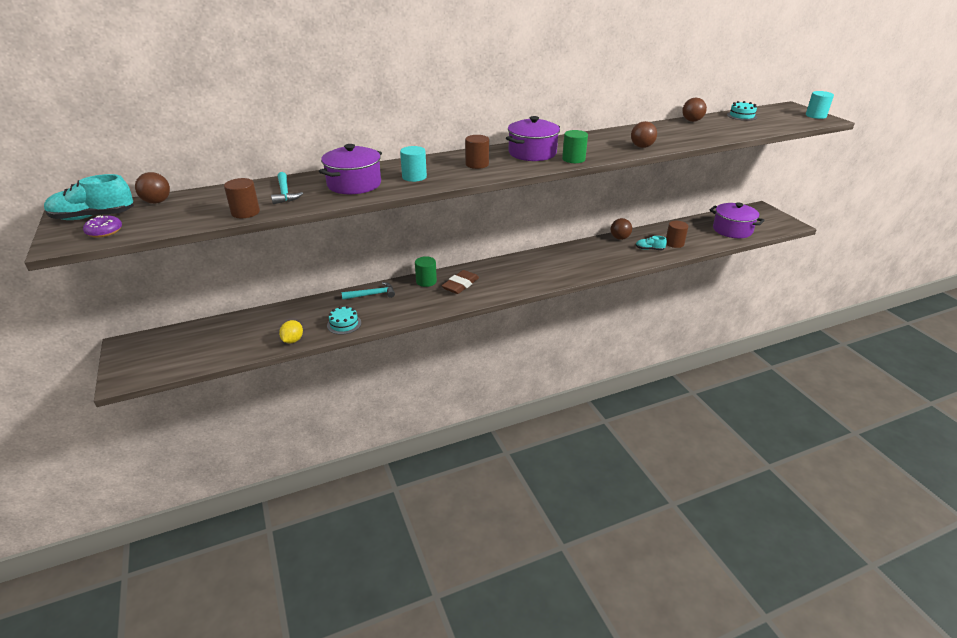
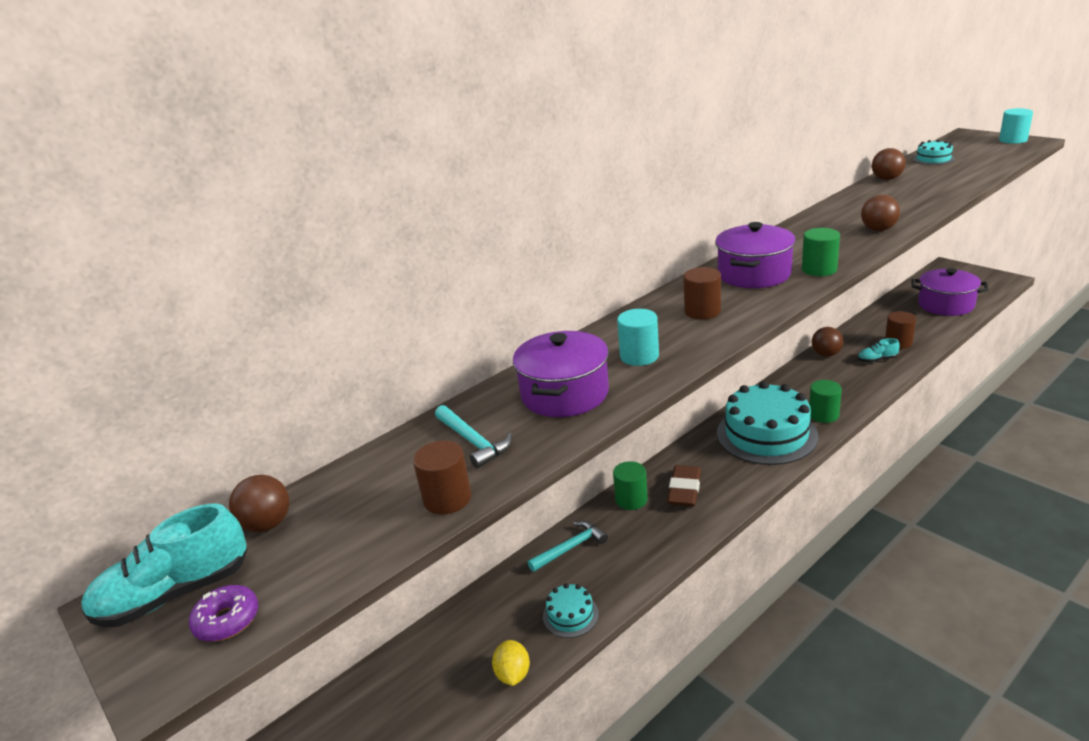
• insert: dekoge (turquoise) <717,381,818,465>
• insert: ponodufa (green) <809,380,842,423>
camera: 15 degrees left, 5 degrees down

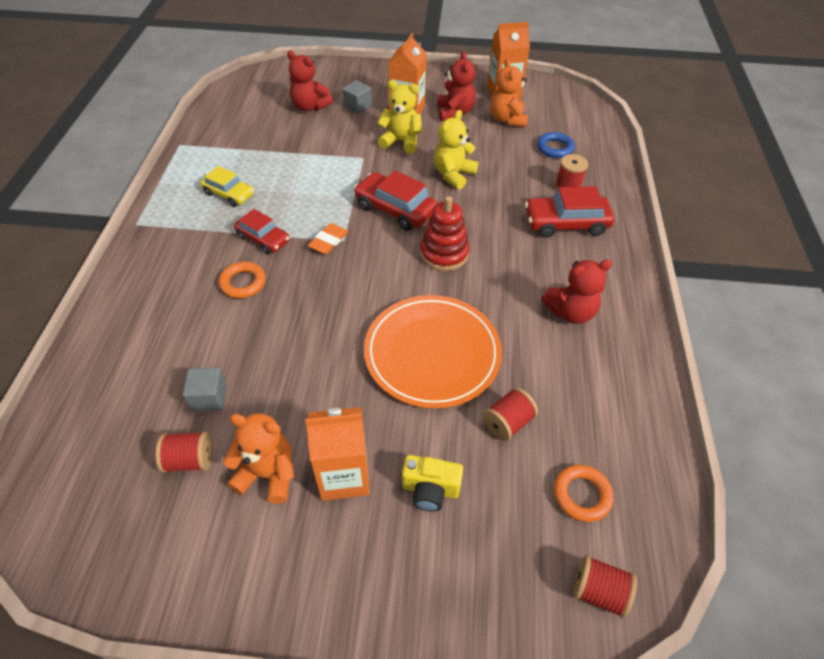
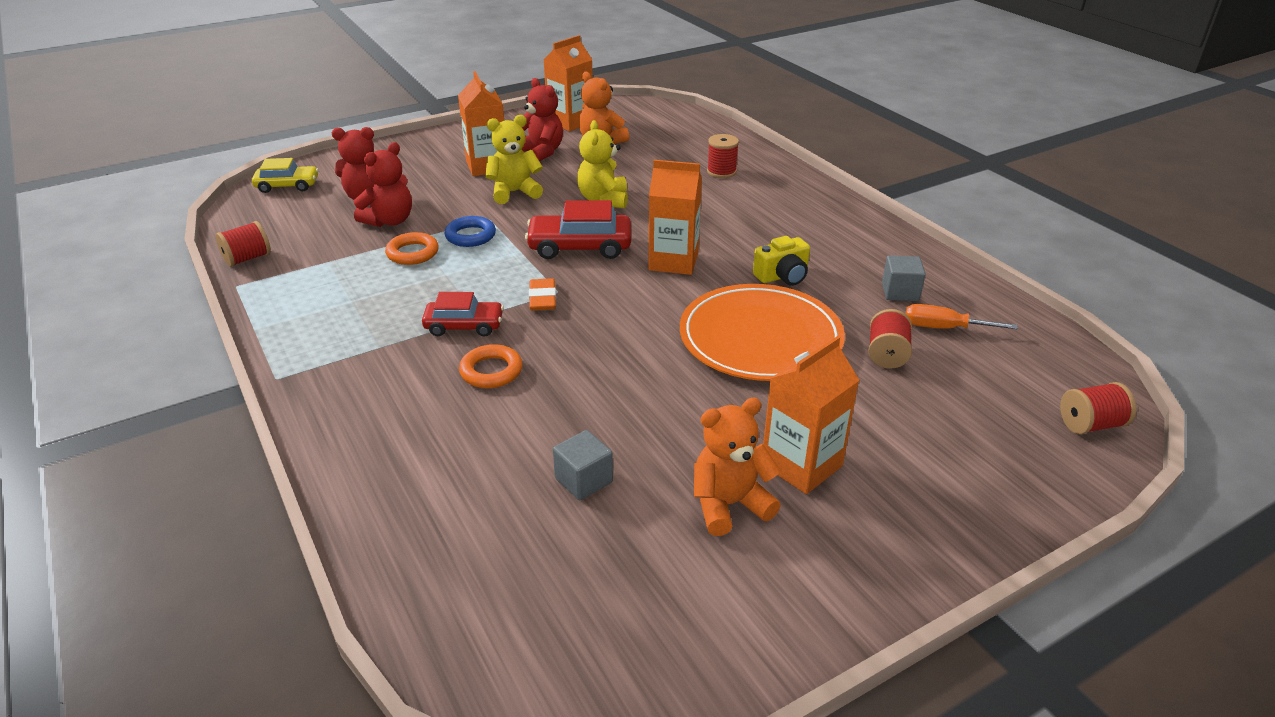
• move: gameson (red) <156,431,213,473> to <216,221,271,267>
• move: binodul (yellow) <200,166,254,207> to <252,158,319,193>
• move: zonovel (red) <541,260,612,324> to <354,142,412,227>
• move: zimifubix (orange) <554,465,614,522> to <385,232,439,265>
• move: zimifubix (blue) <537,132,575,158> to <445,216,496,247>
• replace: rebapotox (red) <420,196,470,271> to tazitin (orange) <648,160,702,275>
• move: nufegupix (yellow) <402,455,463,512> to <753,236,810,286>
• move: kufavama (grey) <342,80,372,114> to <882,255,926,301>
• insert: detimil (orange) <905,304,1018,329>
• delete: binodul (red) <525,186,614,238>
camera: 35 degrees left, 15 degrees down

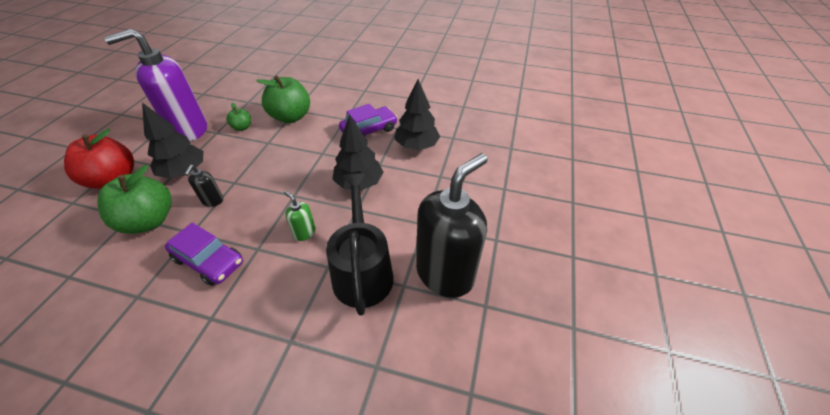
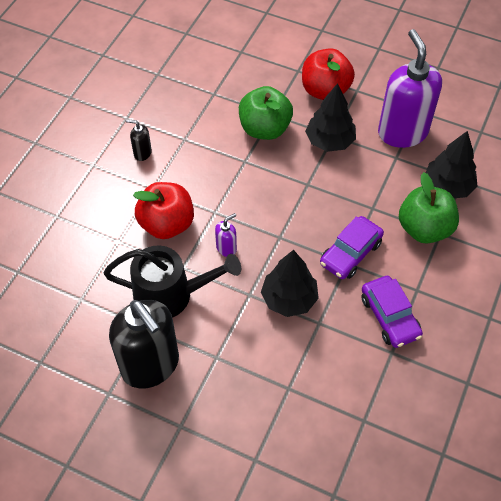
• move: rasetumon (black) <185,165,223,207> to <126,119,152,161>
• insert: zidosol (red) <133,182,194,239>
• recolor: rasetumon (green) <284,191,316,241> to rasetumon (purple) <215,213,237,257>
• move: binodul (purple) <165,223,243,286> to <320,216,384,279>
• move: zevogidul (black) <394,79,440,150> to <425,131,477,198>
• delete: zidosol (green) <227,103,251,131>
camera: 100 degrees right, 10 degrees up

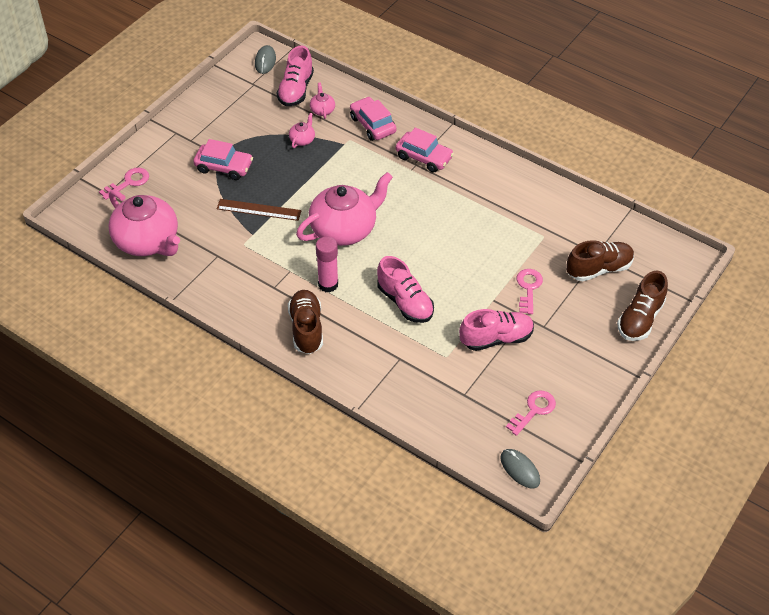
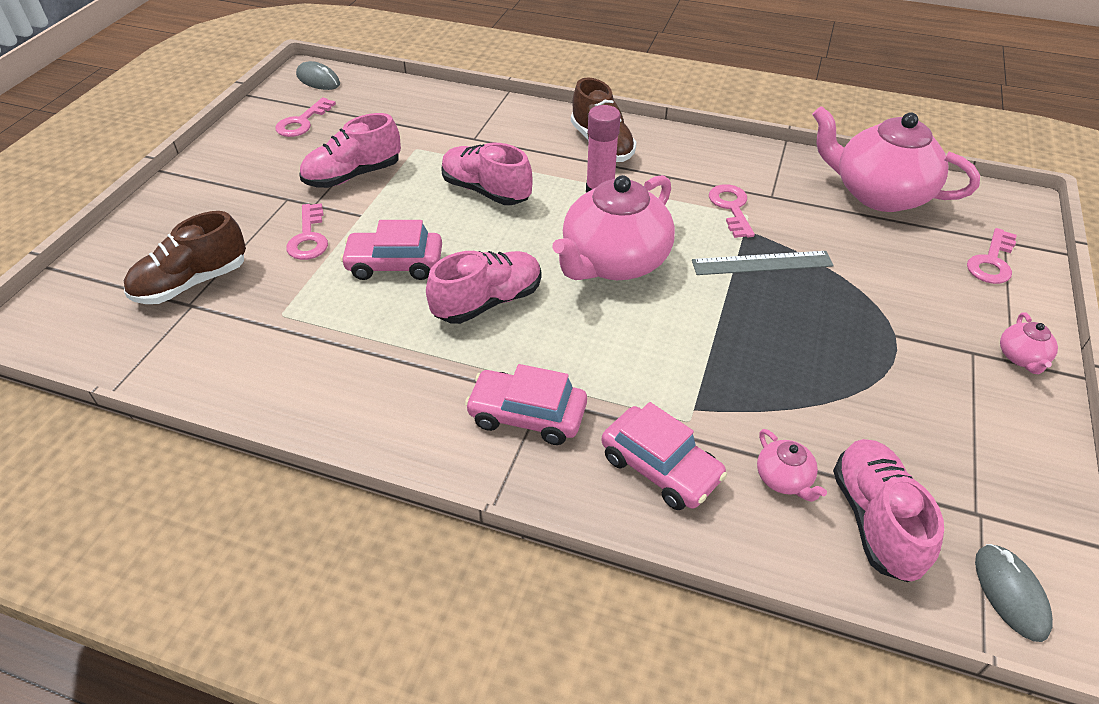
• move: binodul (pink) <193,139,253,180> to <340,220,442,280>
• insert: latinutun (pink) <426,251,541,324>
• recolor: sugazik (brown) <217,199,302,221> to sugazik (grey) <692,251,834,275>
• insert: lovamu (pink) <709,184,755,238>
• move: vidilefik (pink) <289,113,315,148> to <1000,312,1058,374>
• delete: latinutun (brown) <617,271,668,341>
camera: 165 degrees right, 5 degrees down

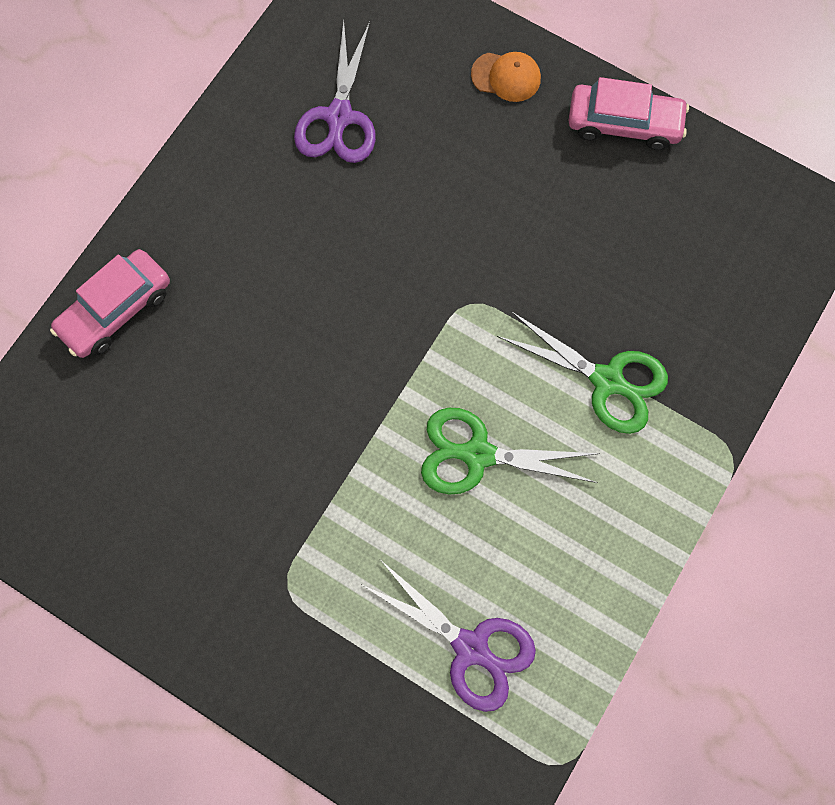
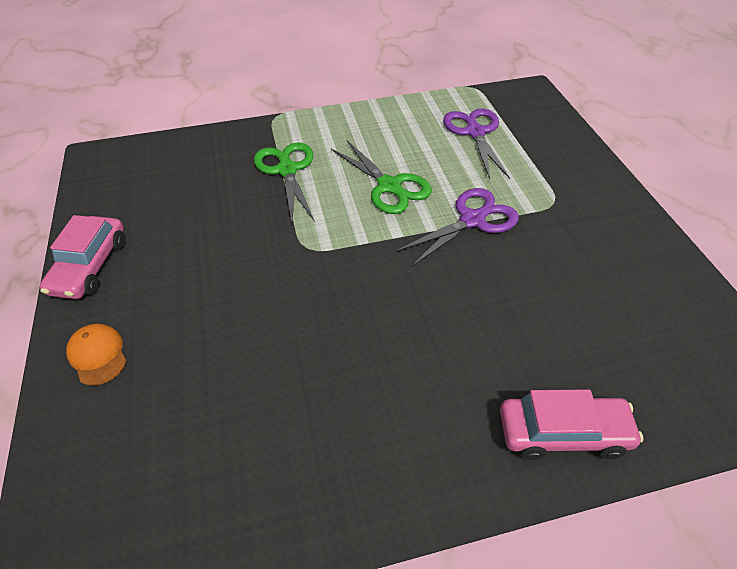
• rotate: binodul (pink) <568,77,689,150> = <40,215,125,299> 135 degrees counterclockwise
• move: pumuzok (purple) <294,21,376,163> to <396,188,519,267>
camera: 135 degrees left, 25 degrees down

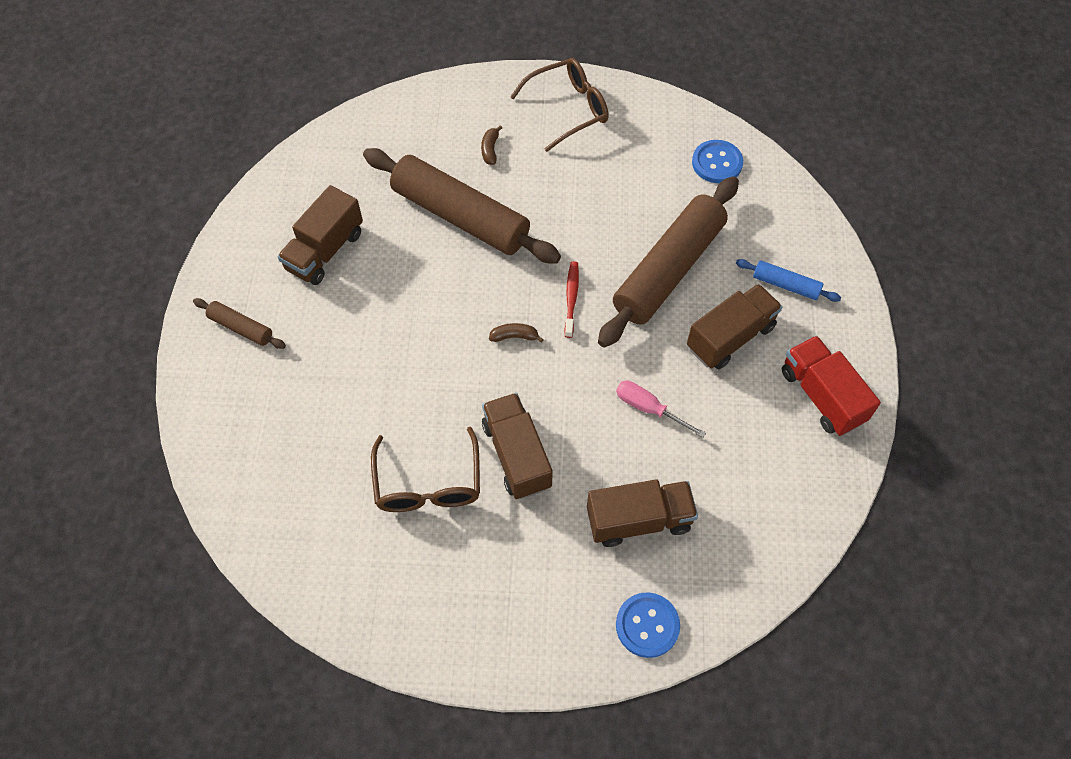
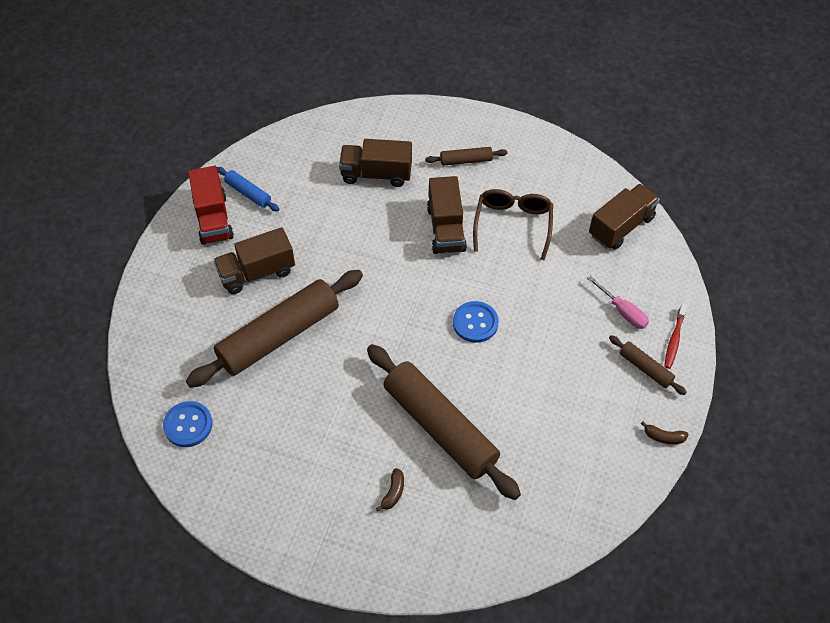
• move: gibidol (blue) <736,259,841,302> to <217,167,279,211>
• insert: gibidol (brown) <425,147,508,166>
• move: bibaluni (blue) <616,592,680,658> to <453,301,499,343>
• move: detimil (pink) <616,381,706,438> to <587,276,649,329>
• move: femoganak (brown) <278,185,363,285> to <589,184,660,250>
• move: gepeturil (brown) <489,323,544,343> to <641,421,689,444>
• move: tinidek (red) <565,261,579,338> to <664,304,687,369>
• delete: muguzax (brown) <510,58,609,152>
camera: 165 degrees left, 5 degrees down

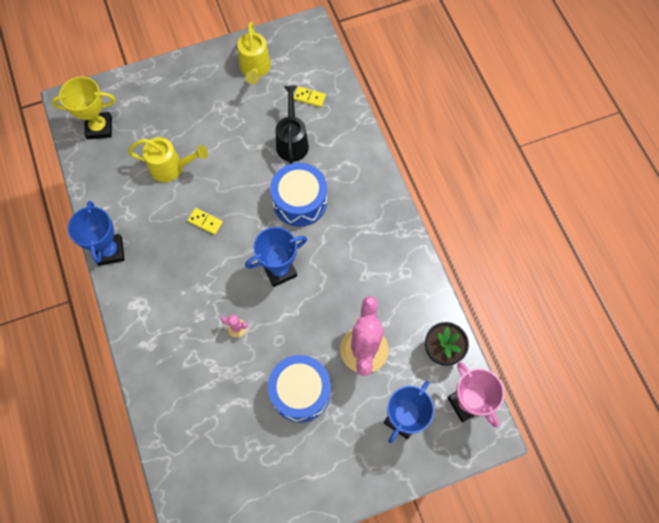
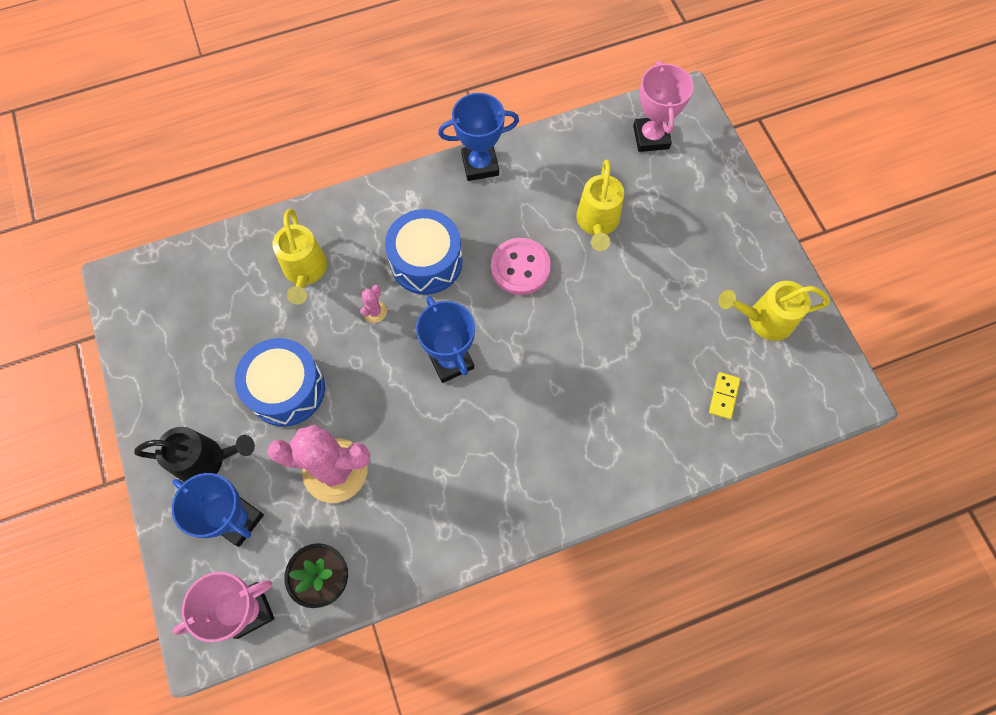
• move: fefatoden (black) <276,86,309,164> to <134,427,255,482>
• insert: fefatoden (yellow) <272,209,327,304>
• move: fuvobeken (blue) <270,163,327,227> to <385,209,463,295>
• replace: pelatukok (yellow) <188,208,223,235> to bibaluni (pink) <491,238,551,295>
• recolor: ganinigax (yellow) <52,77,115,140> to ganinigax (pink) <633,61,694,152>
camera: 90 degrees right, 0 degrees up

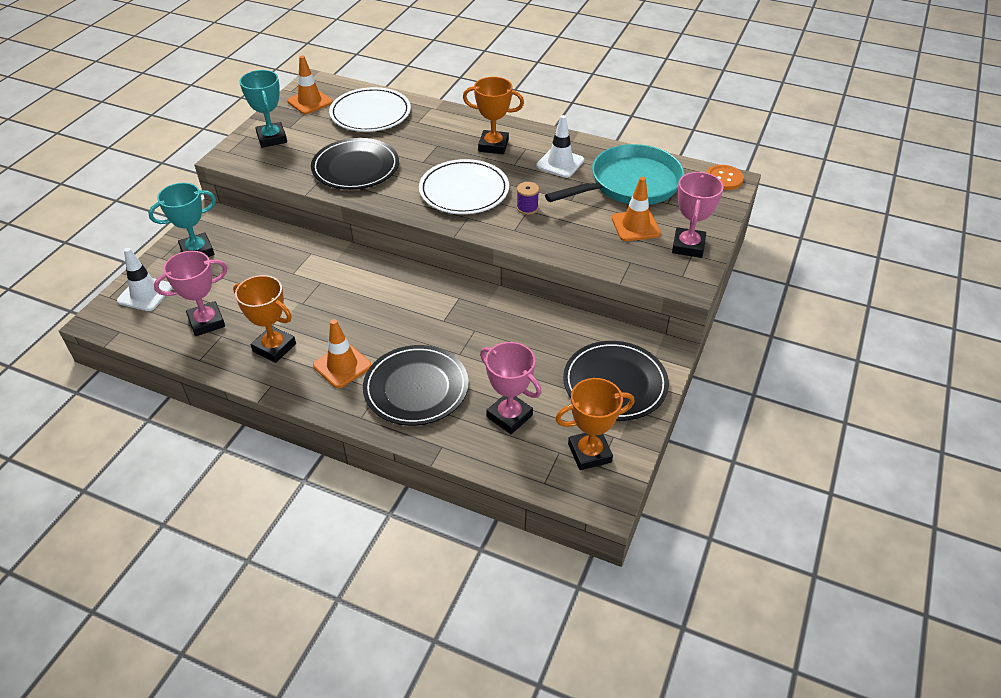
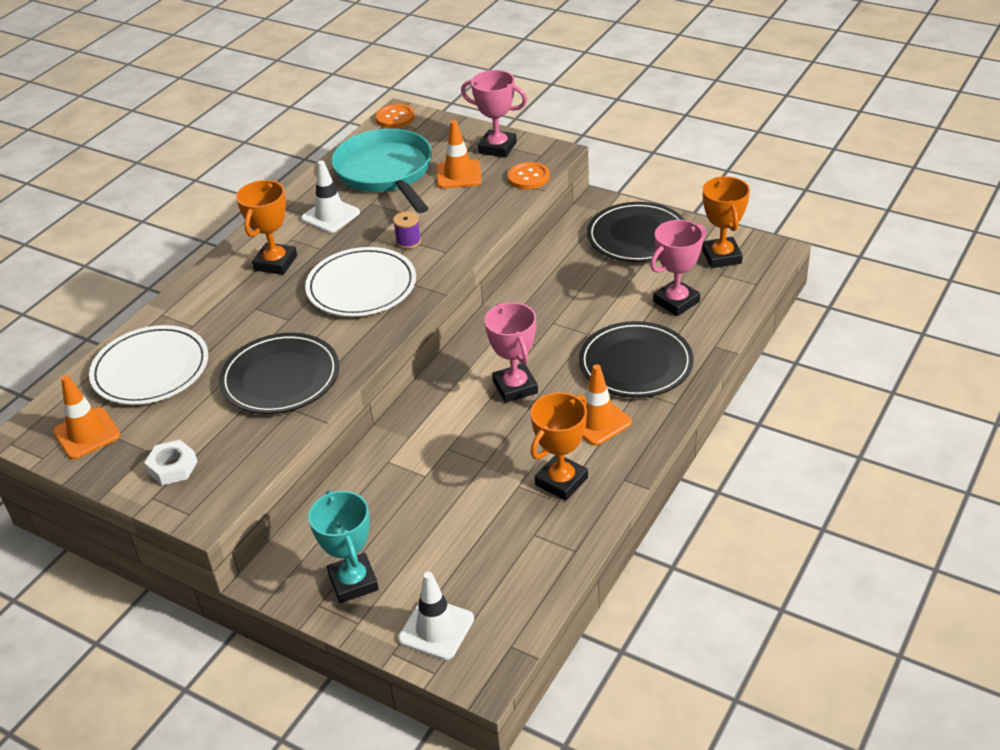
• replace: ganinigax (turquoise) <240,70,287,148> to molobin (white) <144,440,198,485>
• move: ganinigax (pink) <154,251,227,336> to <485,302,538,403>
• insert: bibaluni (orange) <507,162,550,189>
camera: 80 degrees left, 5 degrees down

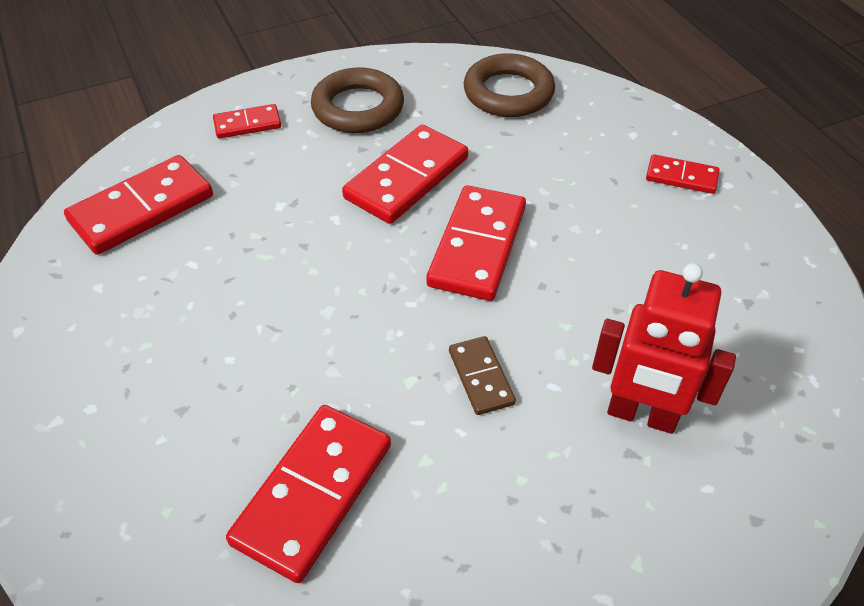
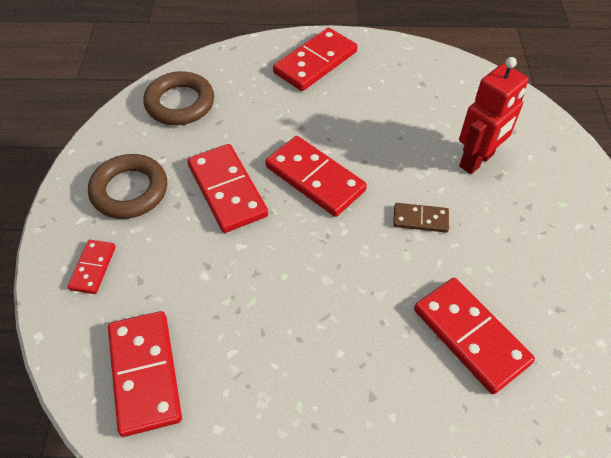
• resize: pelatukok (red) <646,154,719,194> = <273,28,357,91> x1.85
camera: 65 degrees left, 5 degrees up

